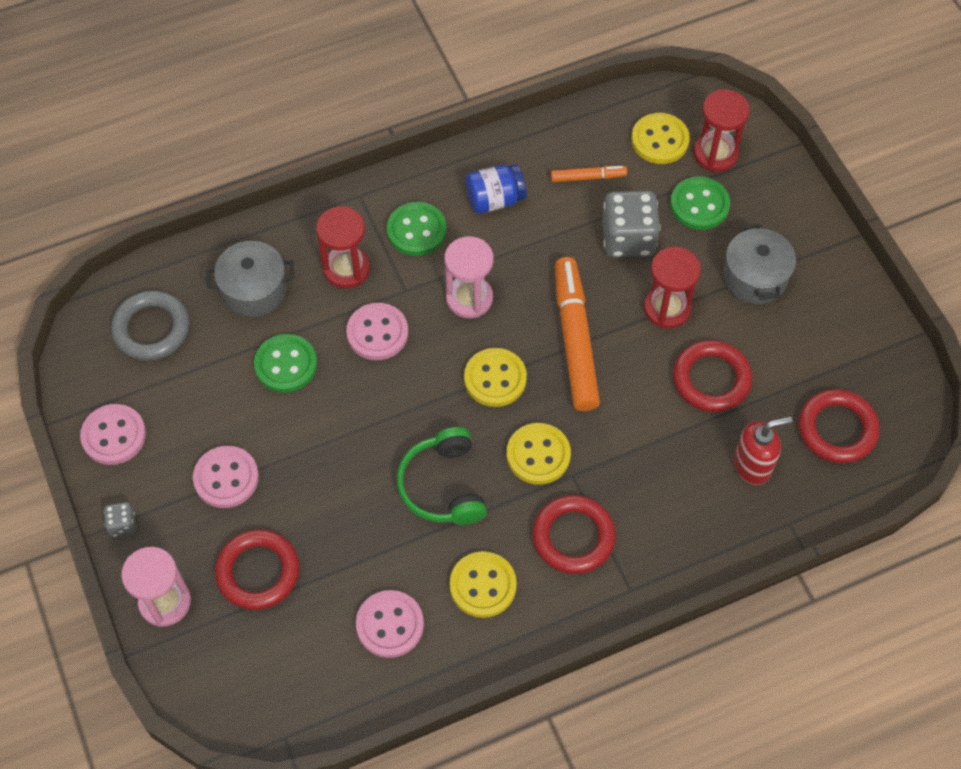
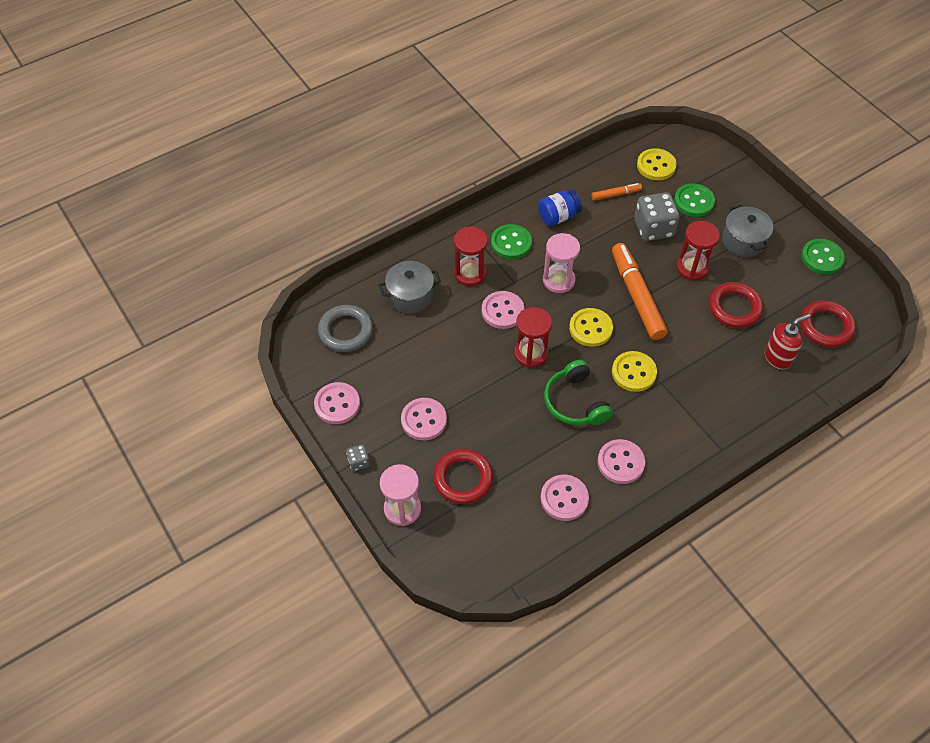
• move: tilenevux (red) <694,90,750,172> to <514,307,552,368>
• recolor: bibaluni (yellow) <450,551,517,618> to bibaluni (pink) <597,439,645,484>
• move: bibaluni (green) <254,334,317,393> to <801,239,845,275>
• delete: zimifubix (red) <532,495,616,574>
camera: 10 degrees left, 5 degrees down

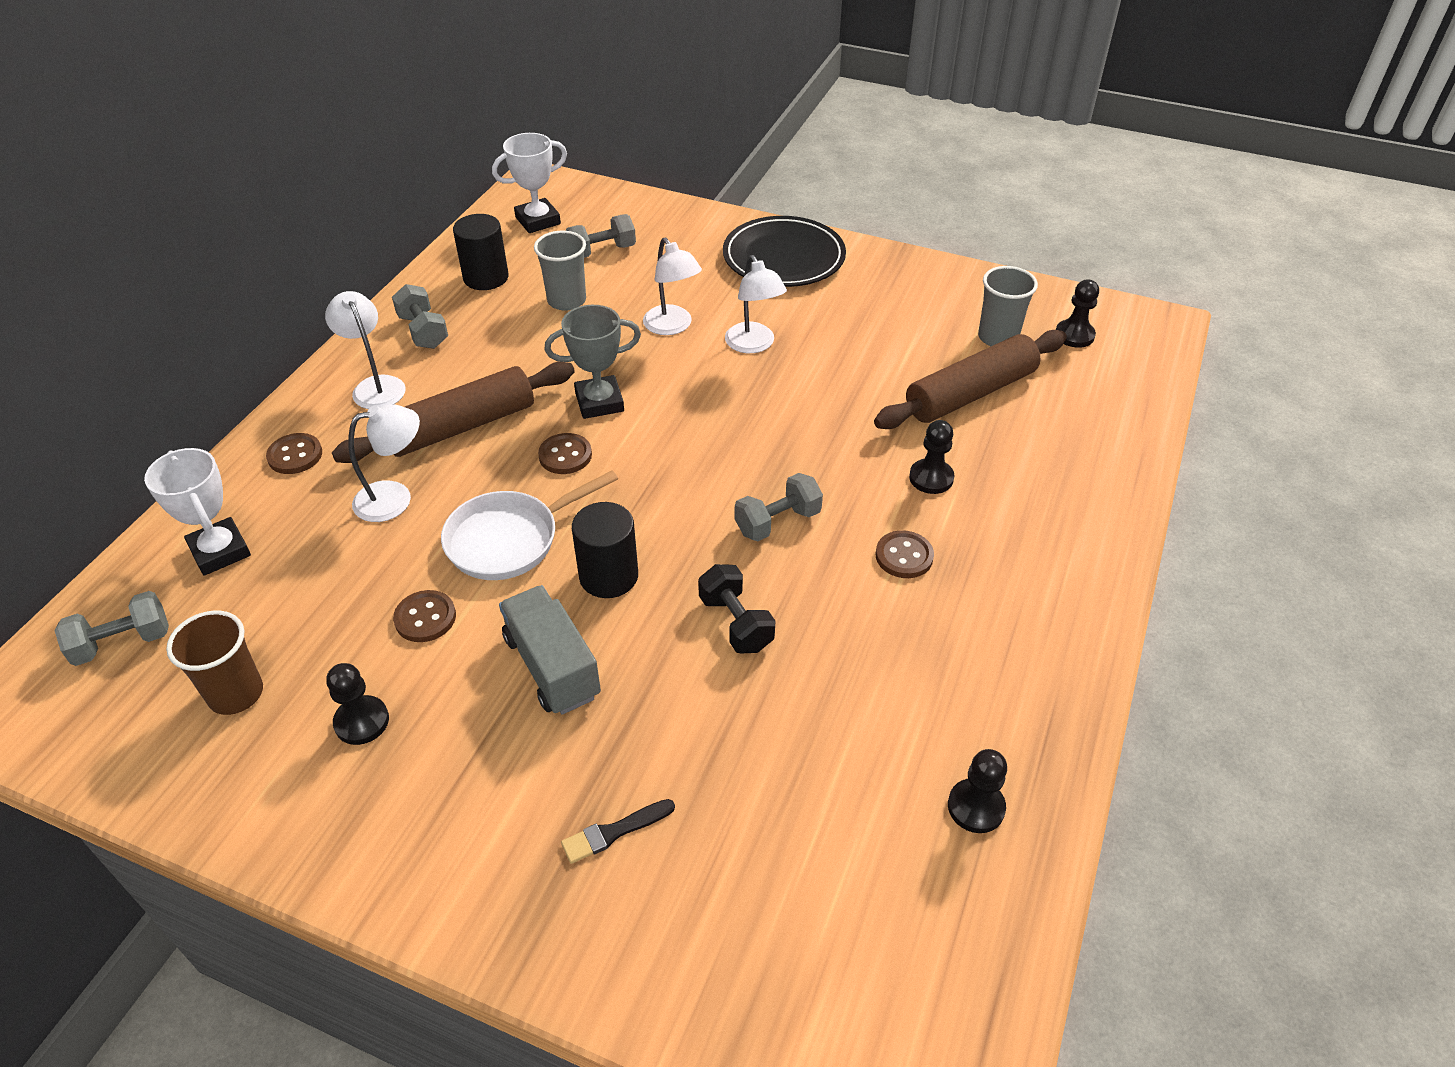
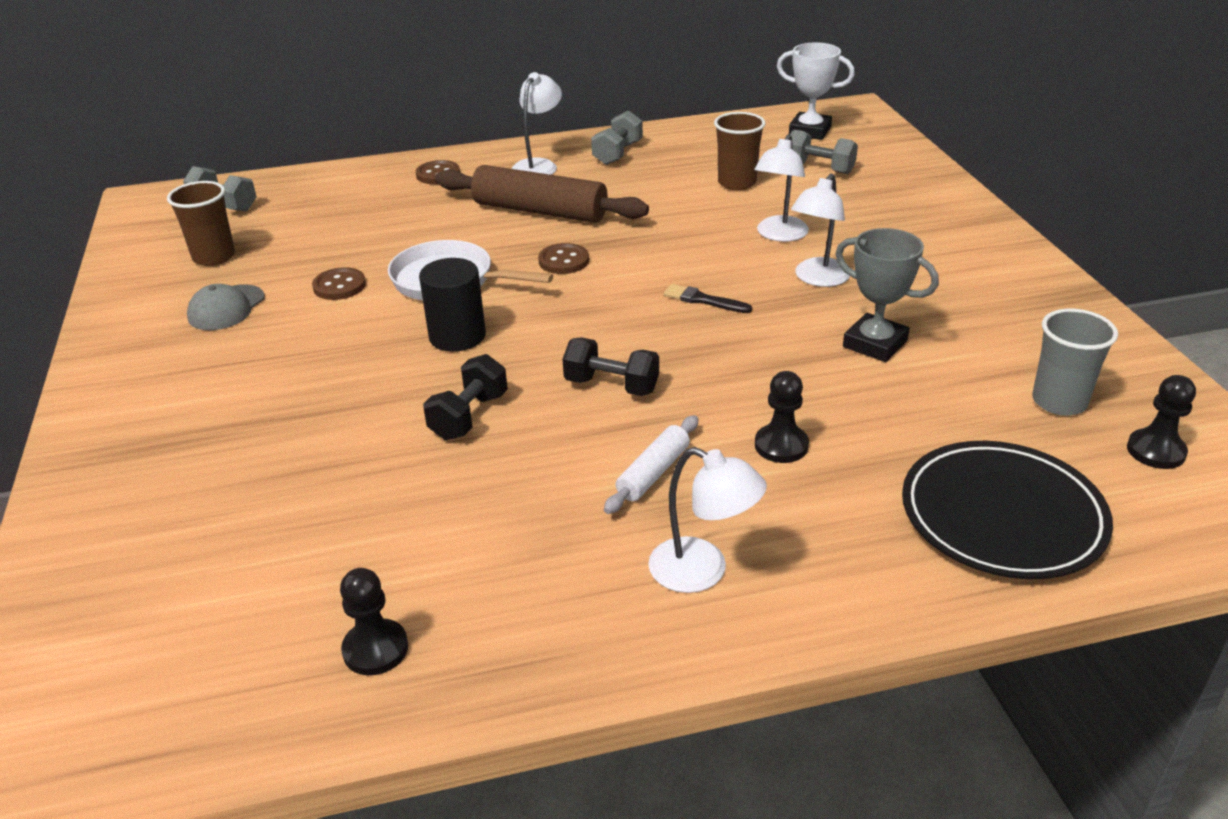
• replace: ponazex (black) <326,663,389,745> to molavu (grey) <187,284,265,330>
• recolor: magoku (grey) <735,473,823,541> to magoku (black) <562,337,659,396>
• replace: bibaluni (brown) <876,530,934,578> to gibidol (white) <604,415,698,514>
• move: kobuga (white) <348,404,420,522> to <648,447,767,593>
• move: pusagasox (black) <561,799,675,864> to <664,284,752,313>
• recolor: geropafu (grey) <534,231,586,311> to geropafu (brown) <714,112,766,190>
• move: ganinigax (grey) <544,305,641,419> to <835,228,939,362>
• move: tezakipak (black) <723,216,846,287> to <902,441,1113,579>
• delete: ganinigax (white) <144,448,251,576>
• delete: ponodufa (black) <453,214,509,290>
• delete: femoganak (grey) <499,585,601,715>
• delete: gibidol (brown) <874,330,1067,429>
camera: 55 degrees right, 10 degrees down

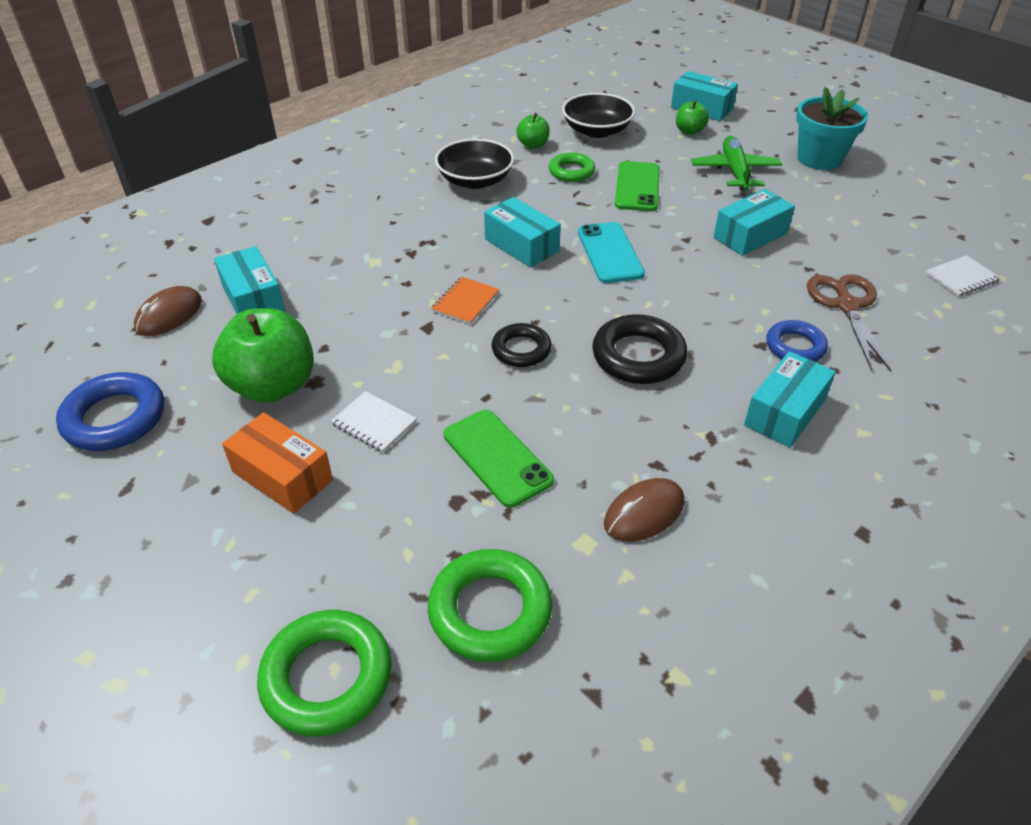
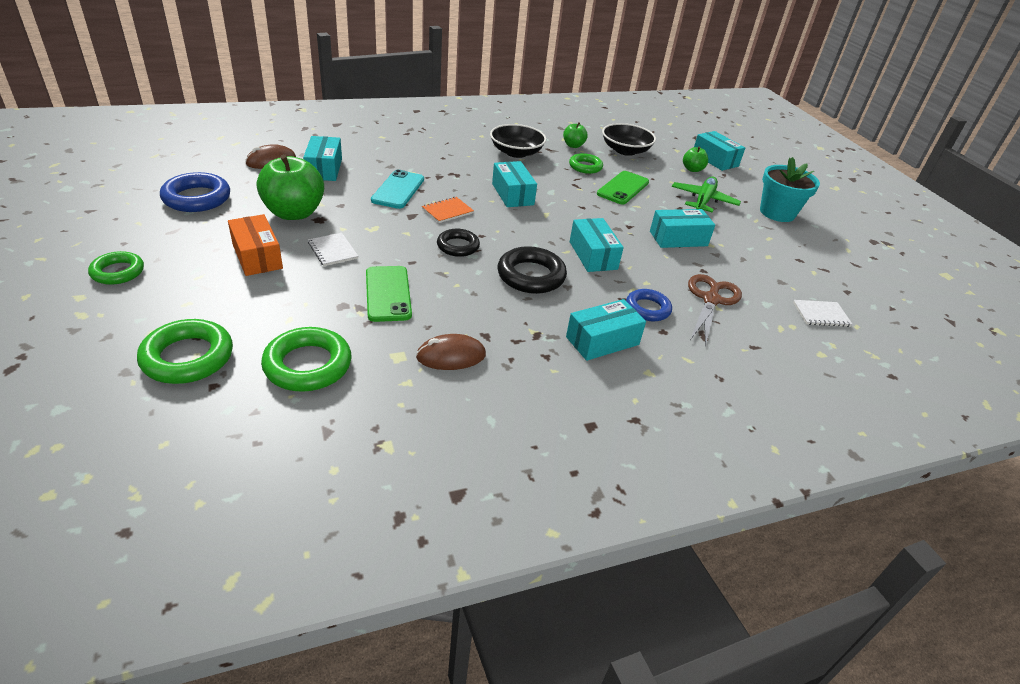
• insert: zimifubix (green) <88,251,144,285>
• move: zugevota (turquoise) <578,222,645,283> to <371,170,424,209>
• insert: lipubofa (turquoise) <570,218,624,272>
camera: 20 degrees right, 5 degrees down

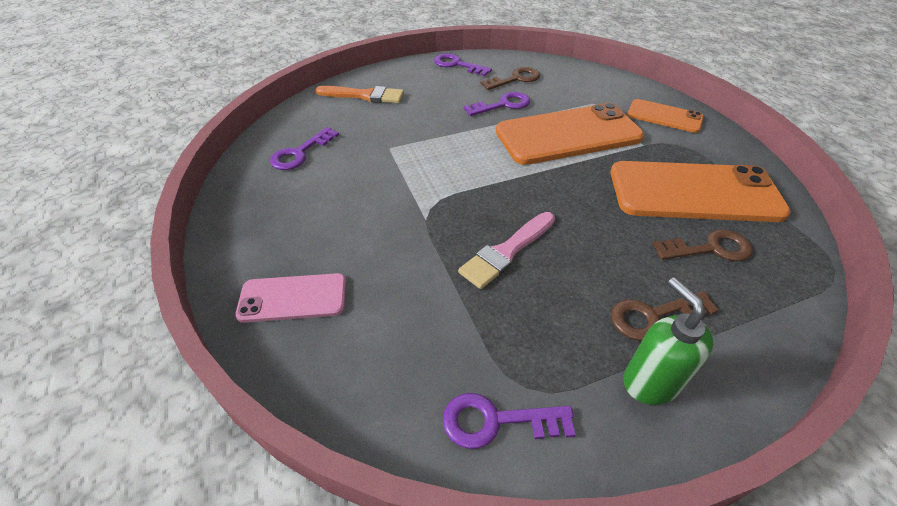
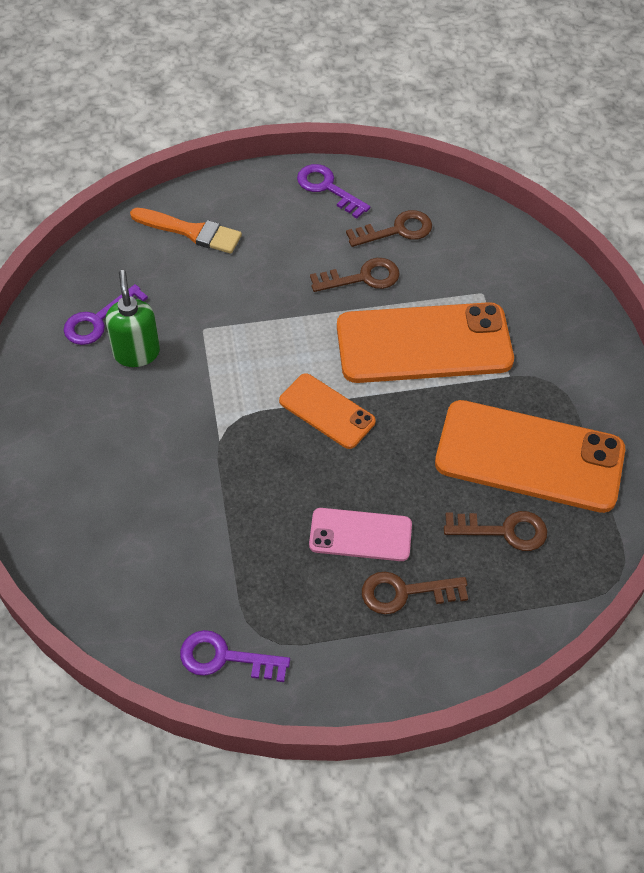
• move: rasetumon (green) <623,277,713,405> to <105,270,160,367>
• move: zugevota (orange) <627,99,704,133> to <279,373,376,449>
• move: zugevota (pink) <235,273,346,323> to <309,508,412,561>
• recolor: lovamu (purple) <464,92,530,116> to lovamu (brown) <310,258,400,292>
• delete: pusagasox (pink) <458,212,555,289>
camera: 10 degrees right, 10 degrees up

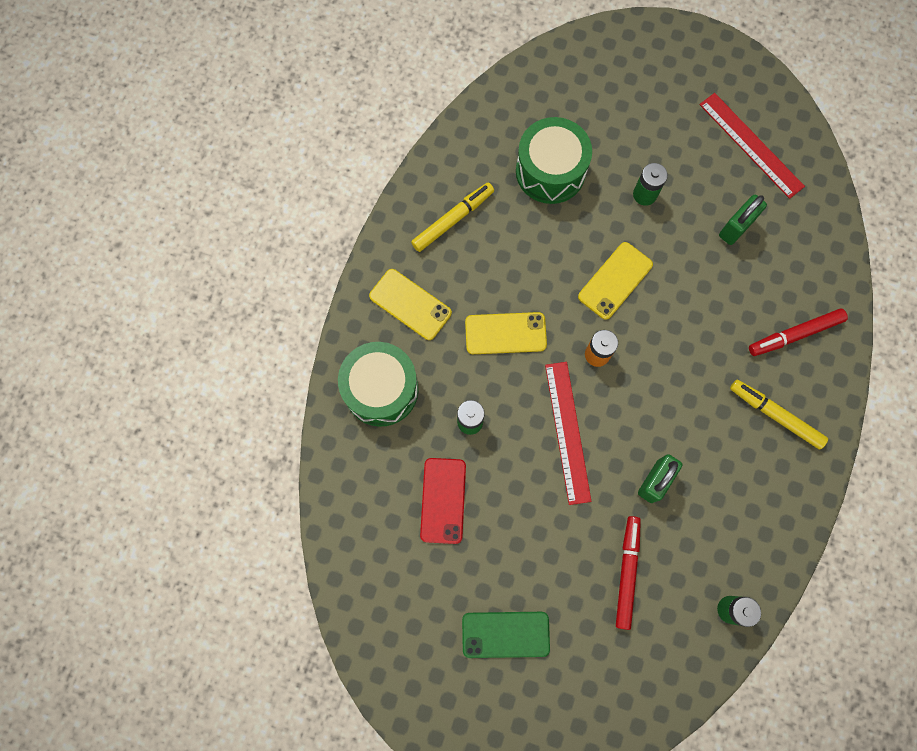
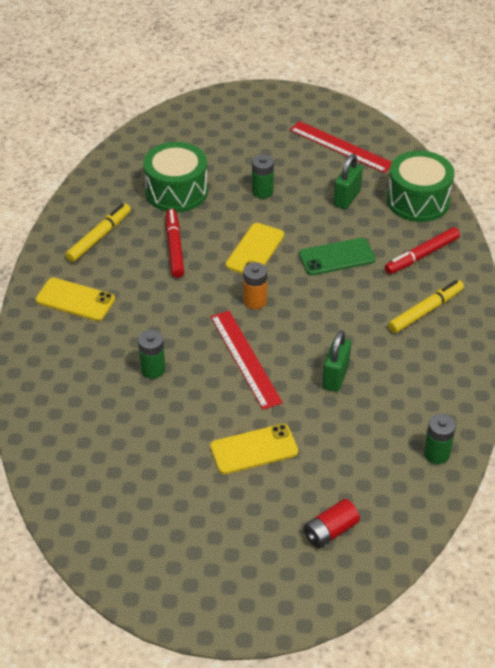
• move: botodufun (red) <616,516,641,630> to <166,209,184,278>
• move: zugevota (yellow) <465,312,547,354> to <210,424,298,474>
• move: zugevota (green) <462,612,550,658> to <299,238,376,275>
• insert: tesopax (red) <304,499,360,548>
• move: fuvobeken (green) <338,342,419,427> to <387,150,454,222>
• rotate: botodufun (yellow) <730,380,828,450> = <388,280,464,333> 120 degrees clockwise
• delete: zugevota (red) <420,458,466,544>
camera: 15 degrees left, 30 degrees down

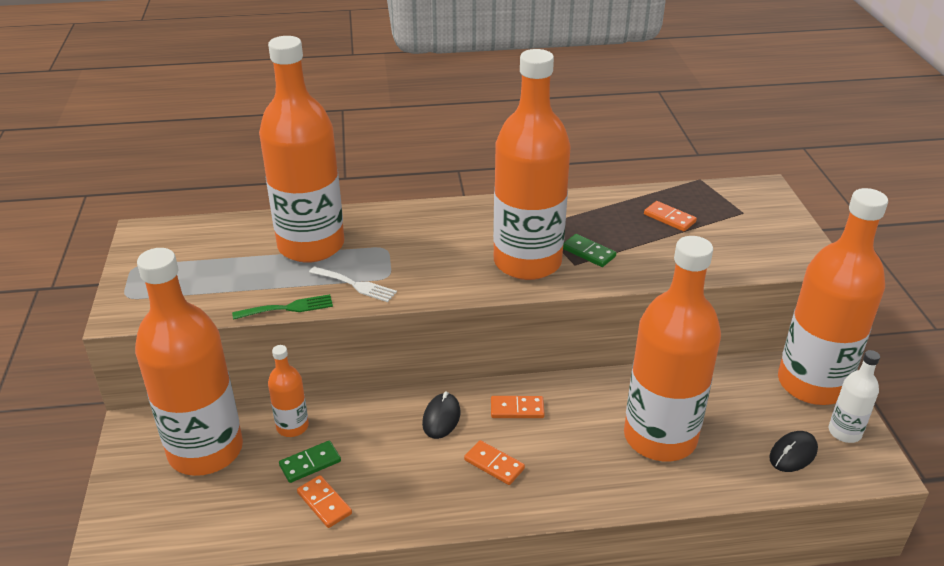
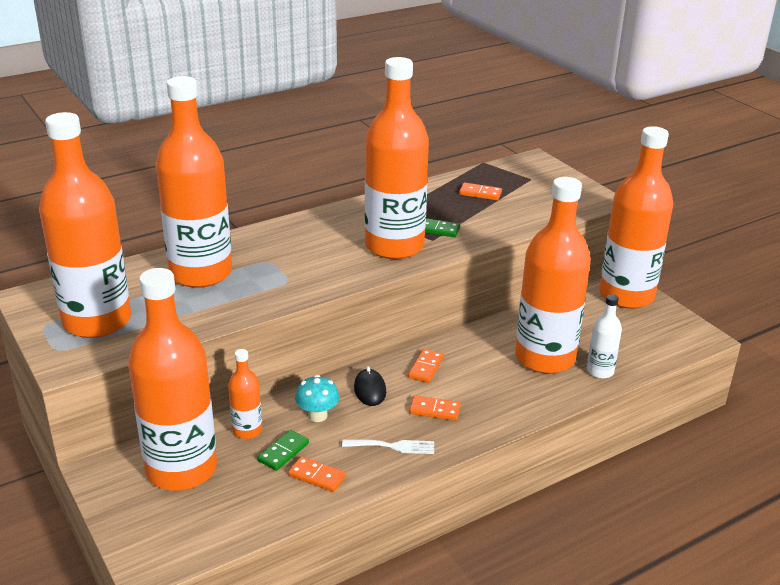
• insert: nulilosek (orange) <39,112,131,338>
• insert: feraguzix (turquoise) <295,375,339,422>
• move: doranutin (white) <309,267,397,302> to <342,440,434,454>
• rotate: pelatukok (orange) <491,396,545,418> = <408,349,444,383> 45 degrees counterclockwise
• move: nulilosek (white) <829,350,880,443> to <587,294,622,379>
• delete: doranutin (green) <232,294,333,320>
• delete: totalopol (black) <770,431,818,472>
camera: 25 degrees left, 5 degrees down

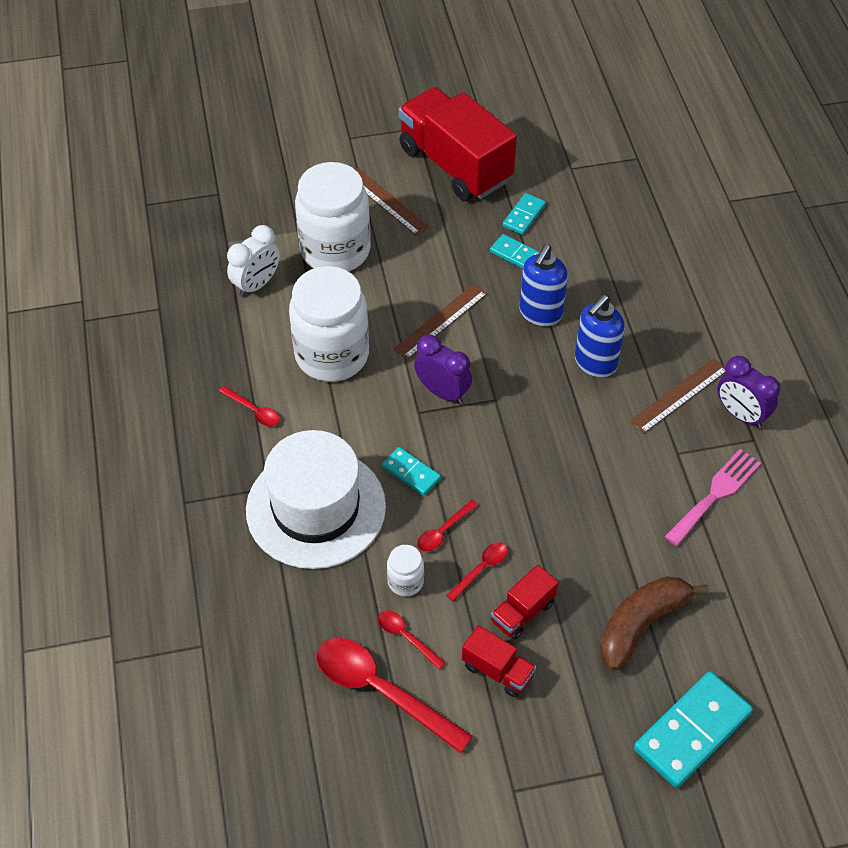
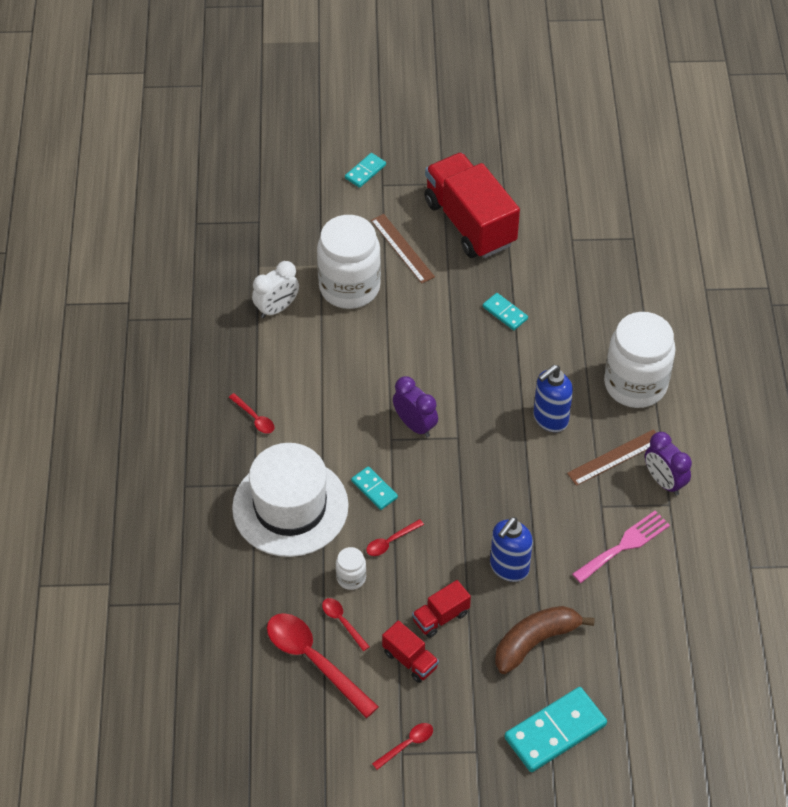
• move: pelatukok (turquoise) <503,193,546,235> to <345,153,386,188>
• move: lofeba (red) <446,542,508,602> to <372,723,433,770>
• move: rasetumon (blue) <520,244,568,326> to <490,517,533,582>
• move: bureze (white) <289,266,369,382> to <604,312,676,408>
• delete: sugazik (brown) <394,284,487,360>
camera: 10 degrees right, 0 degrees up

